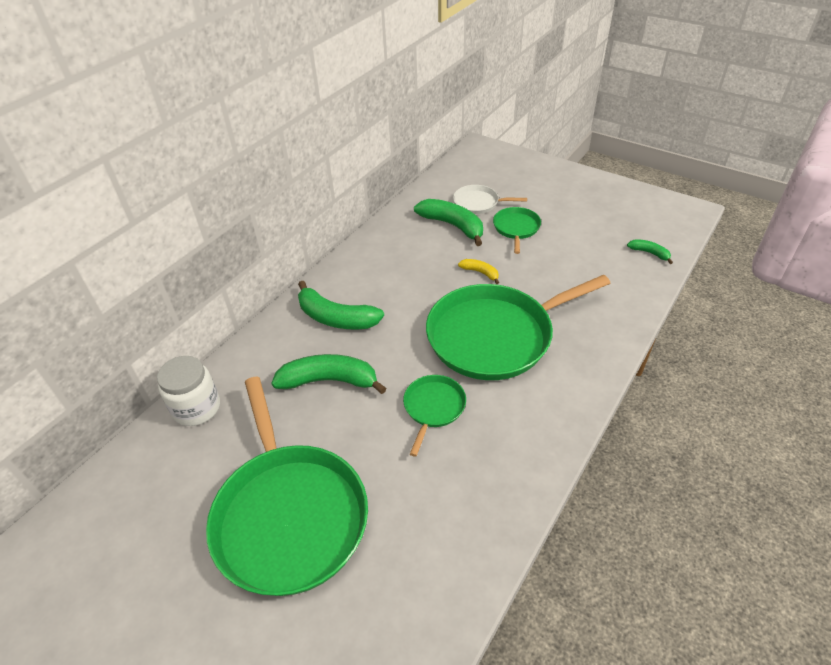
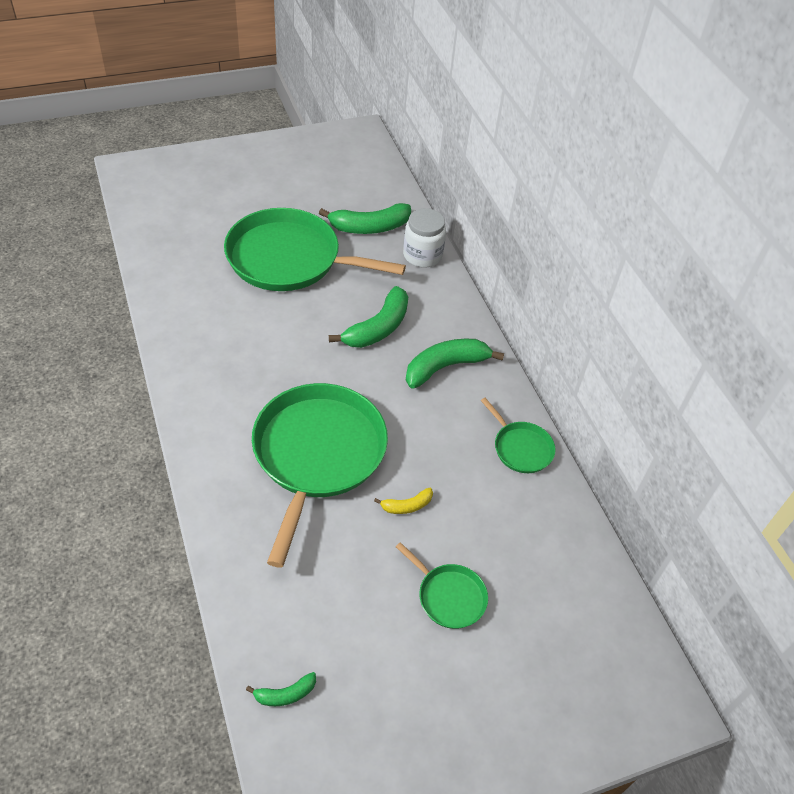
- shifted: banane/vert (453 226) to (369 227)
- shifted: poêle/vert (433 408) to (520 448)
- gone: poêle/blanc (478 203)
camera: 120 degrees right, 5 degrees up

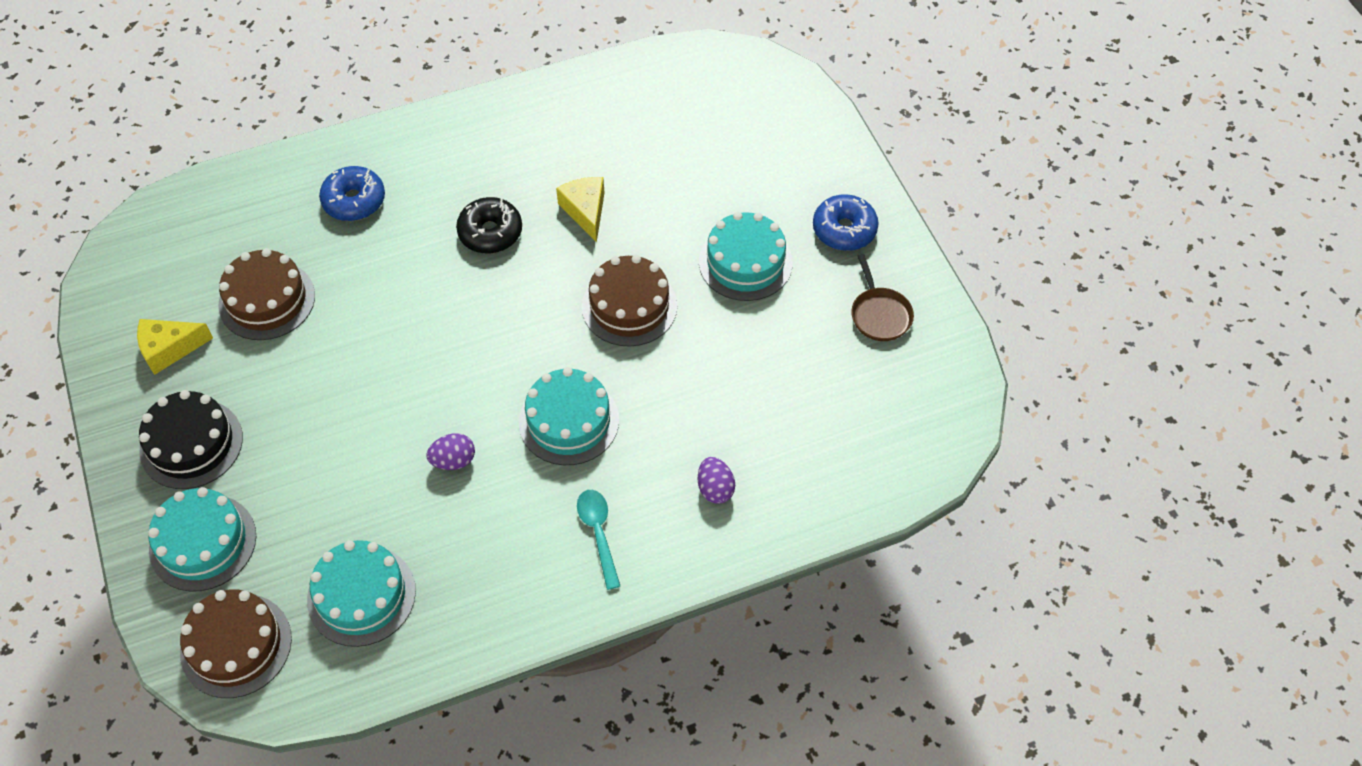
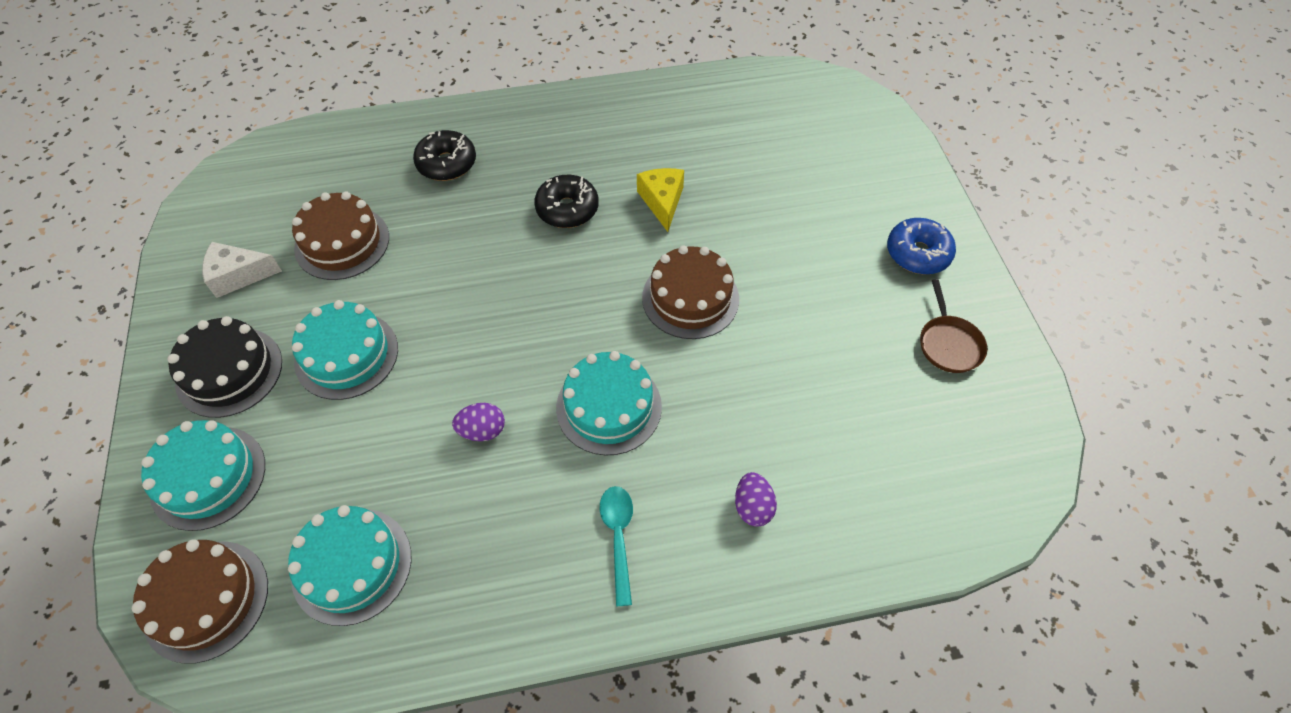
- repainted: fromage/jaune (169 349) to fromage/blanc (238 275)
- shifted: gâteau/turquoise (745 262) to (346 355)
- repainted: beignet/bleu (354 201) to beignet/noir (447 163)
camera: 10 degrees right, 0 degrees up

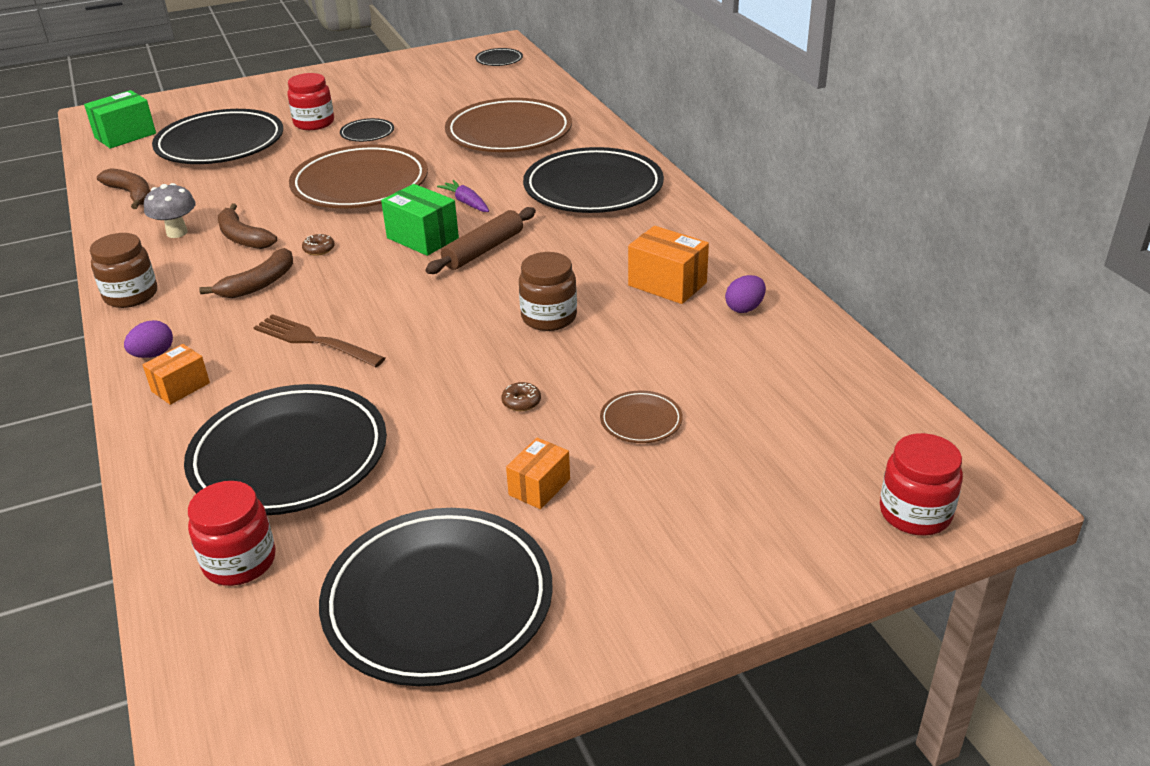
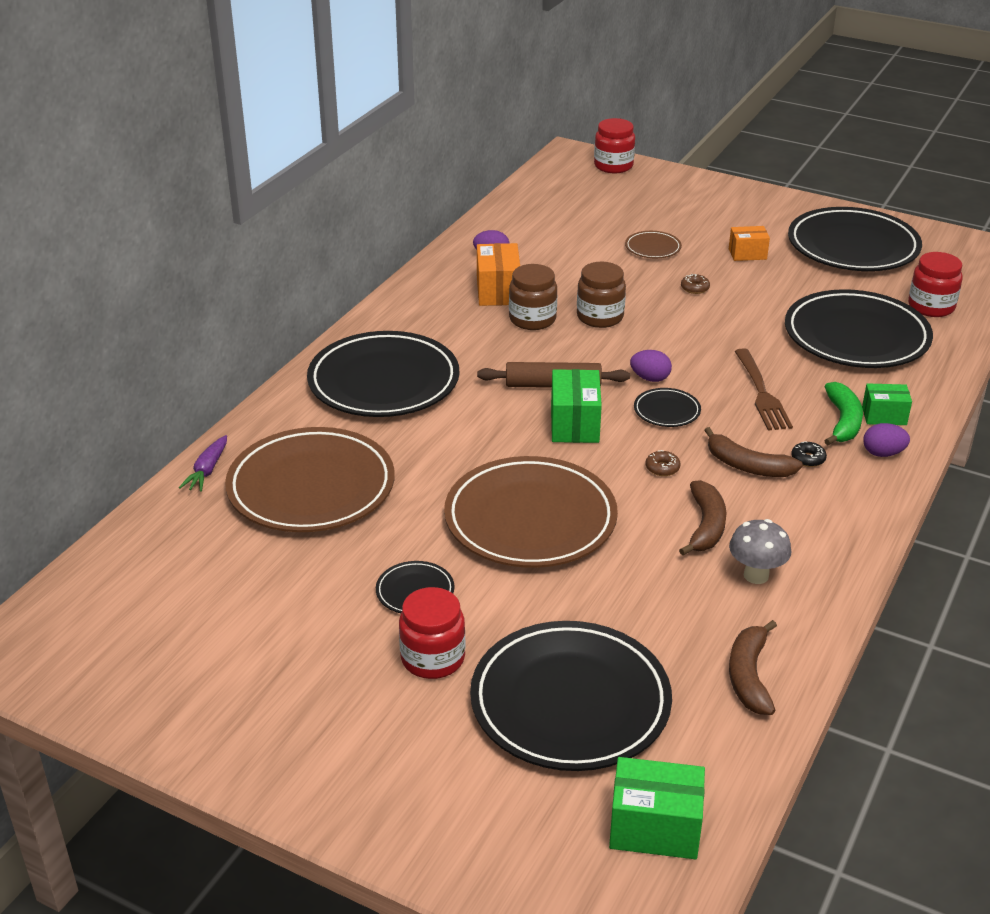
- shifted: carotte/violet (466 203) to (207 470)
- shifted: bocal/marron (131 295) to (532 319)
- new: œuf/violet (650 378)
- shifted: assiette/noir (499 60) to (667 411)
- rotated: banane/marron (258 284) = (747 465) 150 degrees counterclockwise
- new: beignet/noir (808 459)
- new: banane/vert (842 422)
- repainted: boîte/orange (180 387) to boîte/vert (884 416)
camera: 130 degrees left, 0 degrees up

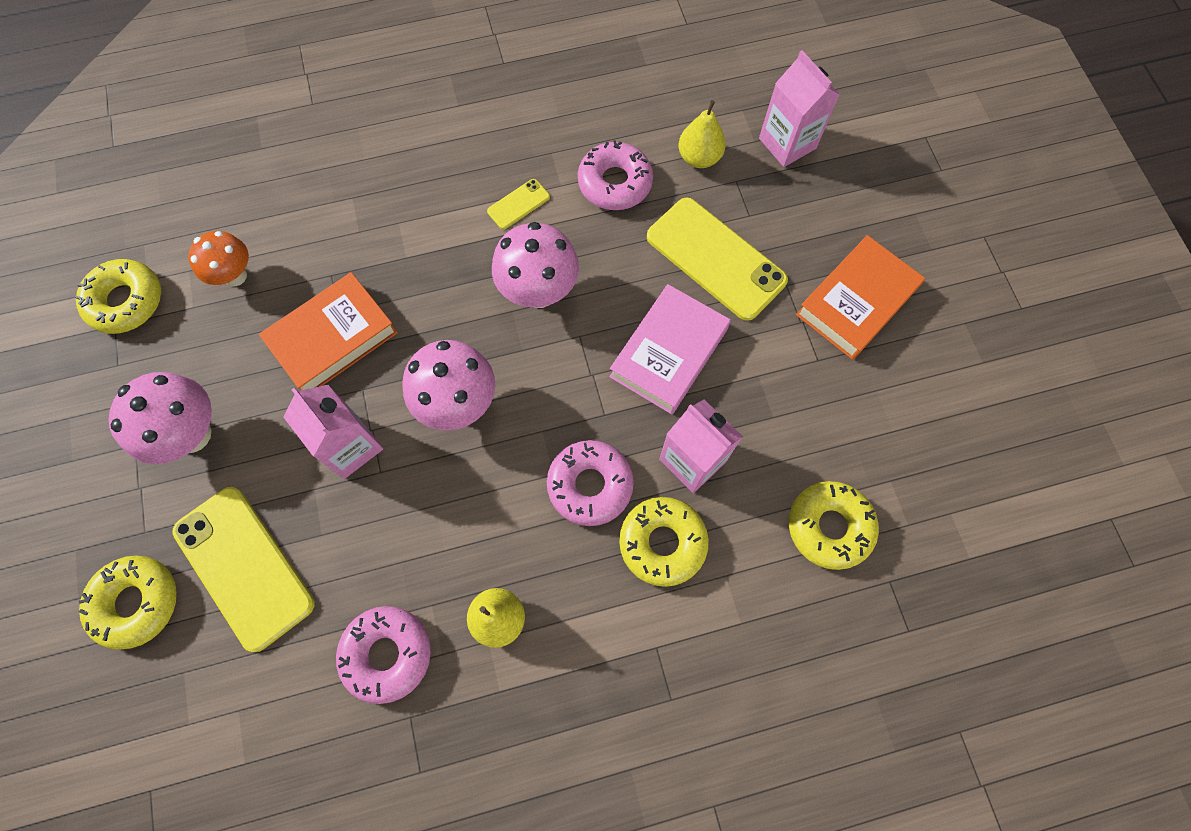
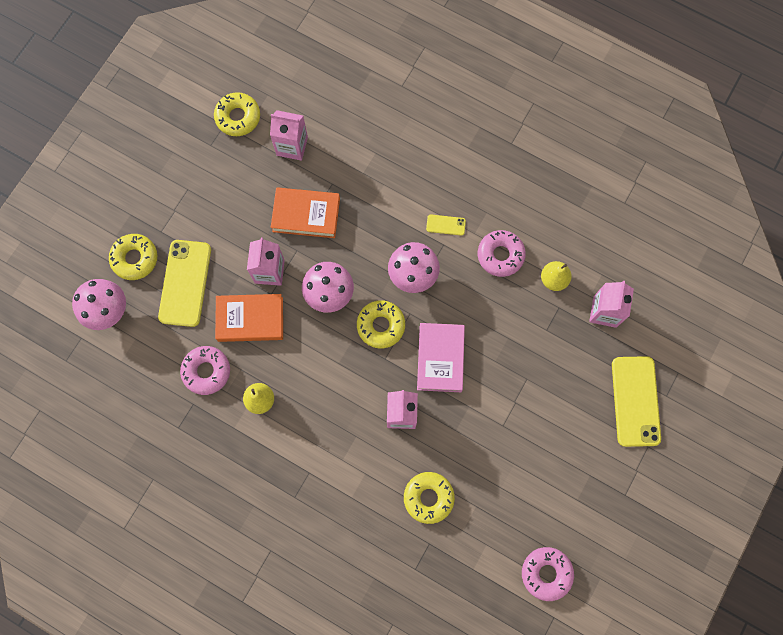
- shifted: champignon/rose (192 434) to (109 311)
- shifted: livre/orange (856 302) to (250 319)
- swapped: champignon/orange (235 276) to brique de lait/rose (292 146)
- shifted: beignet/jaune (662 543) to (381 325)
- rotated: livre/rose (669 353) = (440 358) 75 degrees counterclockwise
- shifted: beignet/rose (590 485) to (546 573)
- shifted: téléphone/jaune (715 259) to (635 401)
camera: 45 degrees right, 5 degrees up

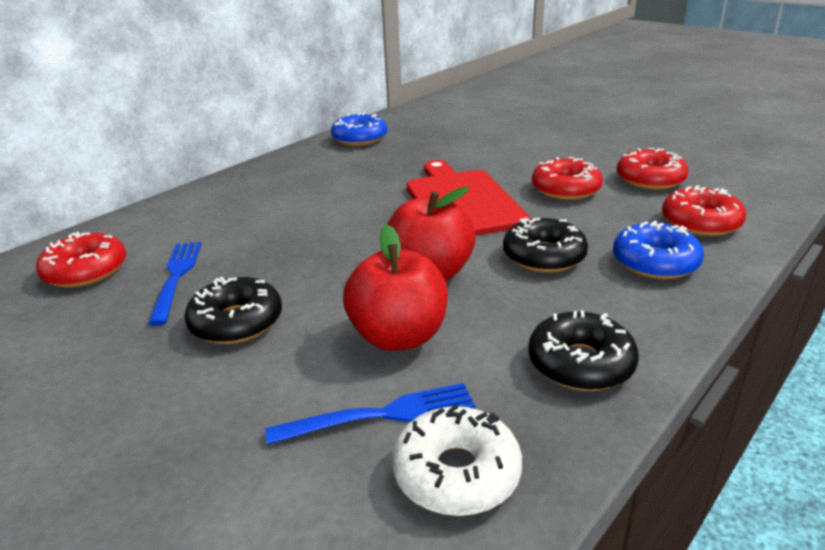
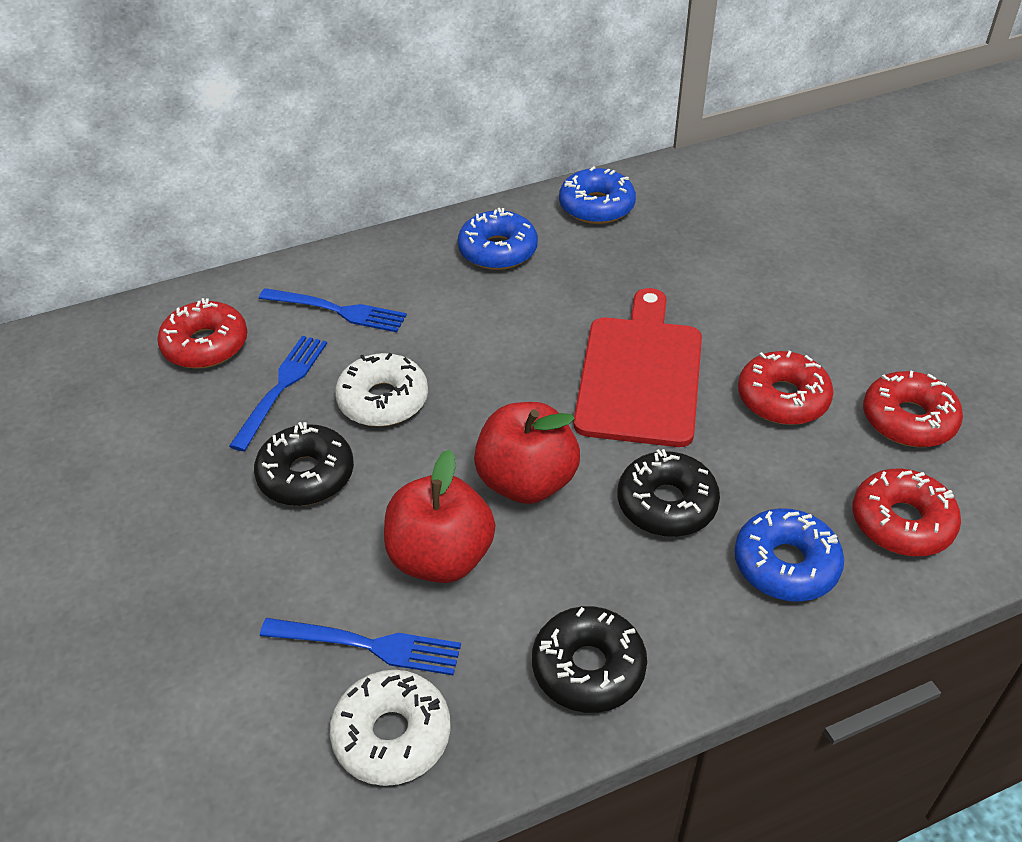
- new: fourchette/bleu (337 310)
- new: beignet/blanc (383 400)
- new: beignet/bleu (498 250)
camera: 25 degrees right, 15 degrees up

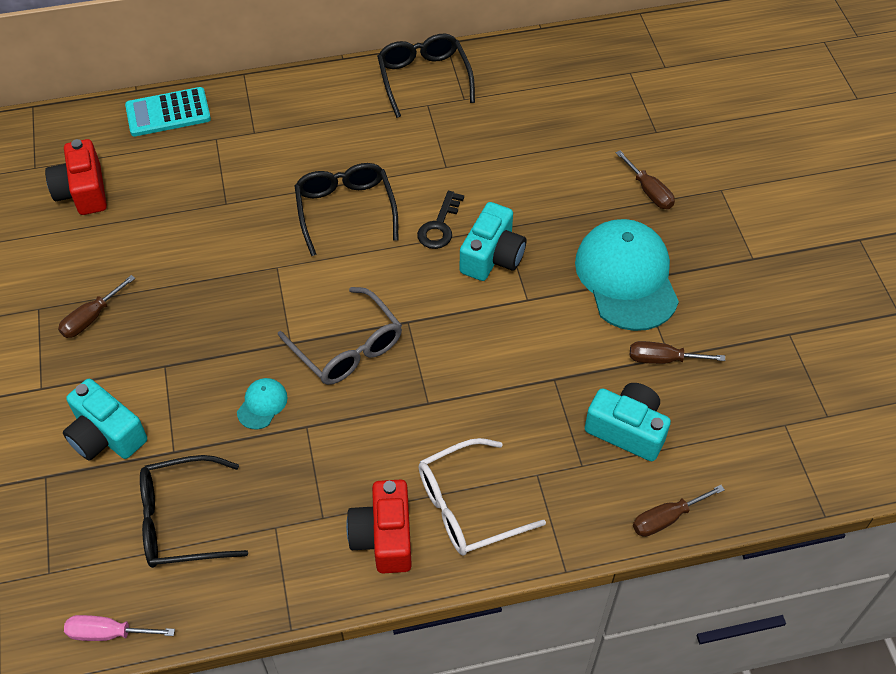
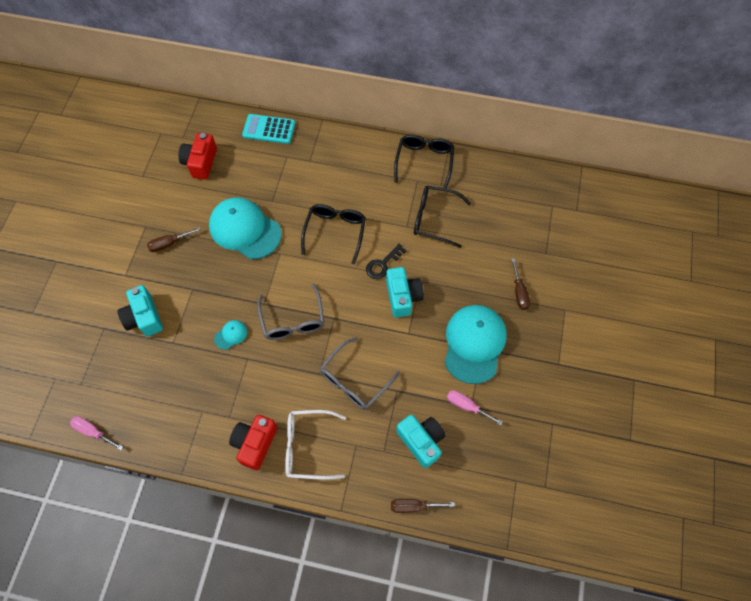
- new: casquette/turquoise (245 229)
- new: lunettes/gris (354 380)
- rotated: appareil photo/turquoise (492 256) = (403 297) 60 degrees counterclockwise
- shifted: lunettes/noir (182 520) to (434 219)
- repainted: tournevis/marron (663 359) to tournevis/rose (466 406)
camera: 25 degrees right, 10 degrees up

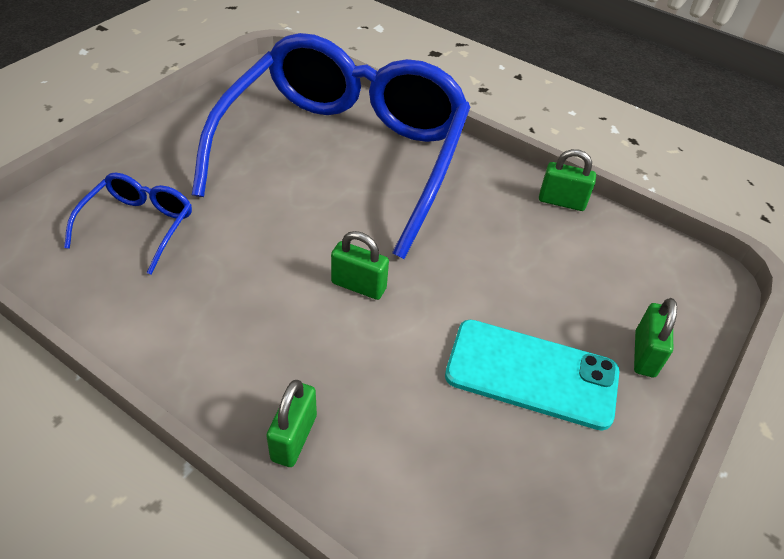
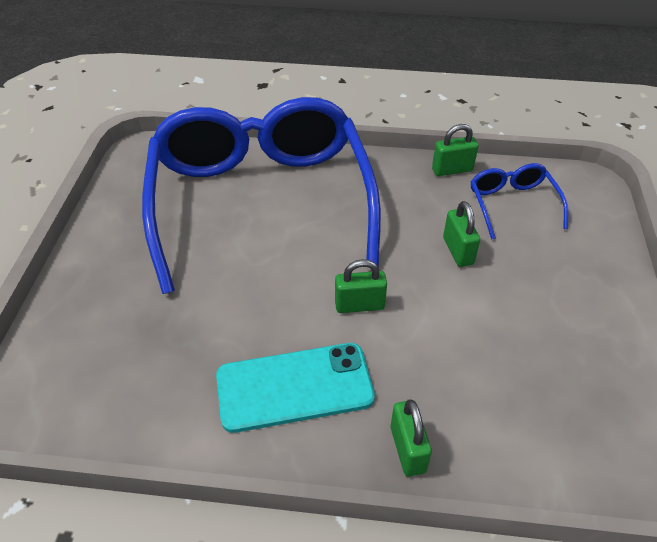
- shifted: téléphone/turquoise (531 374) to (294 387)
- shifted: cadenas/vert (644 354) to (458 251)
- shifted: lunettes/bleu (139 225) to (512 204)
camera: 25 degrees left, 0 degrees up

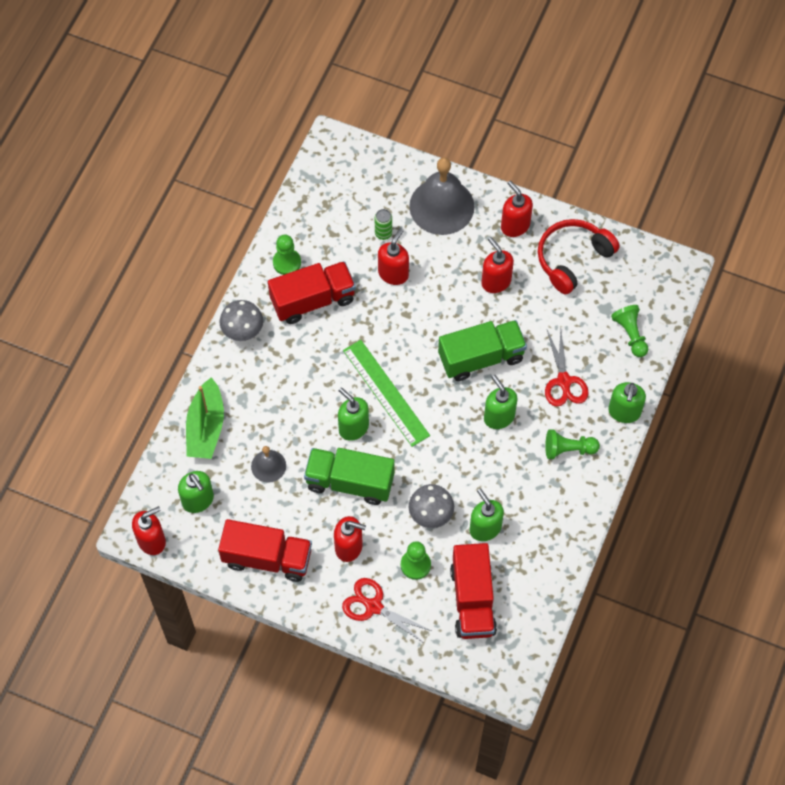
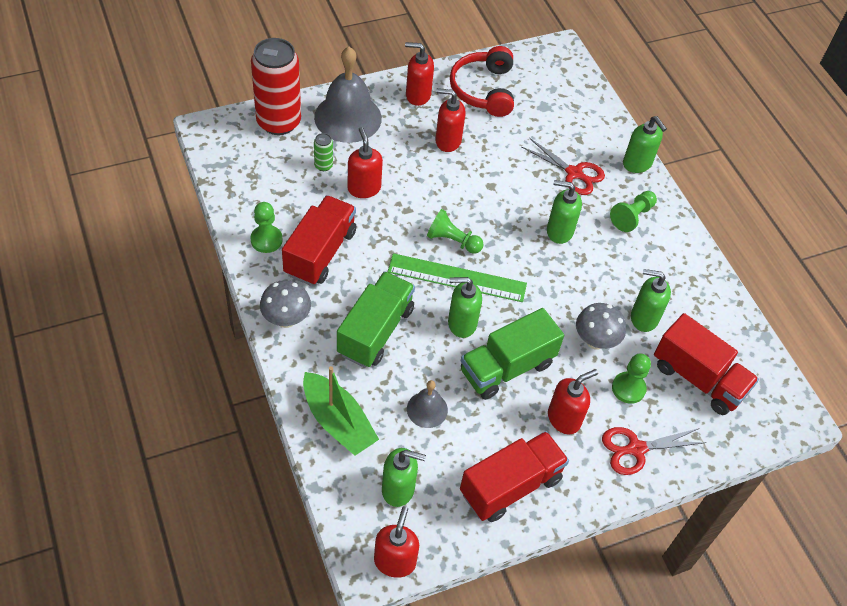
- new: canette/rouge (278 122)
- shifted: camion/vert (481 358) to (375 331)
- shifted: pion/vert (630 334) to (452 241)
camera: 50 degrees left, 10 degrees down

